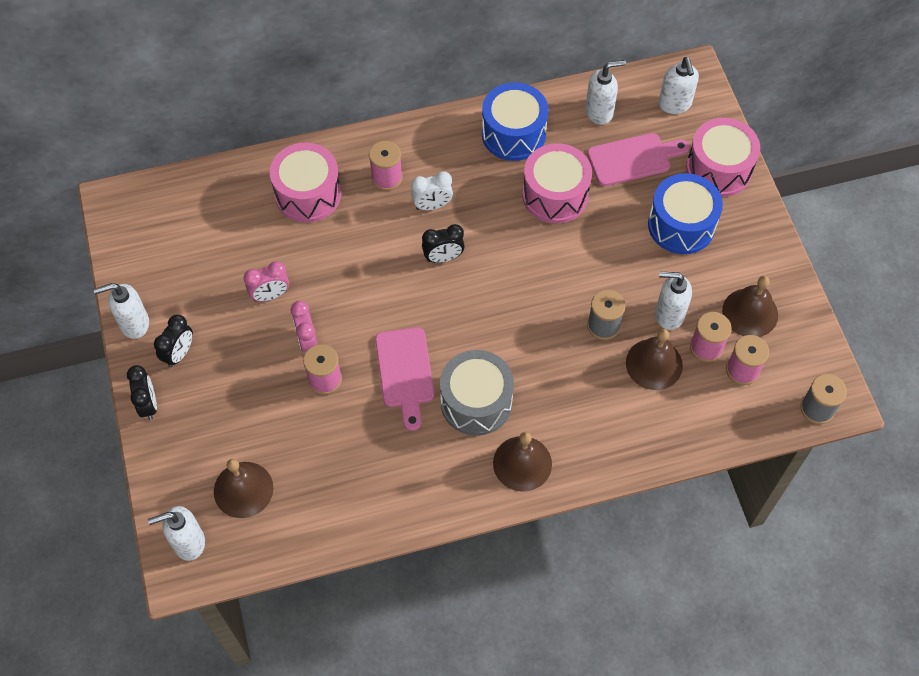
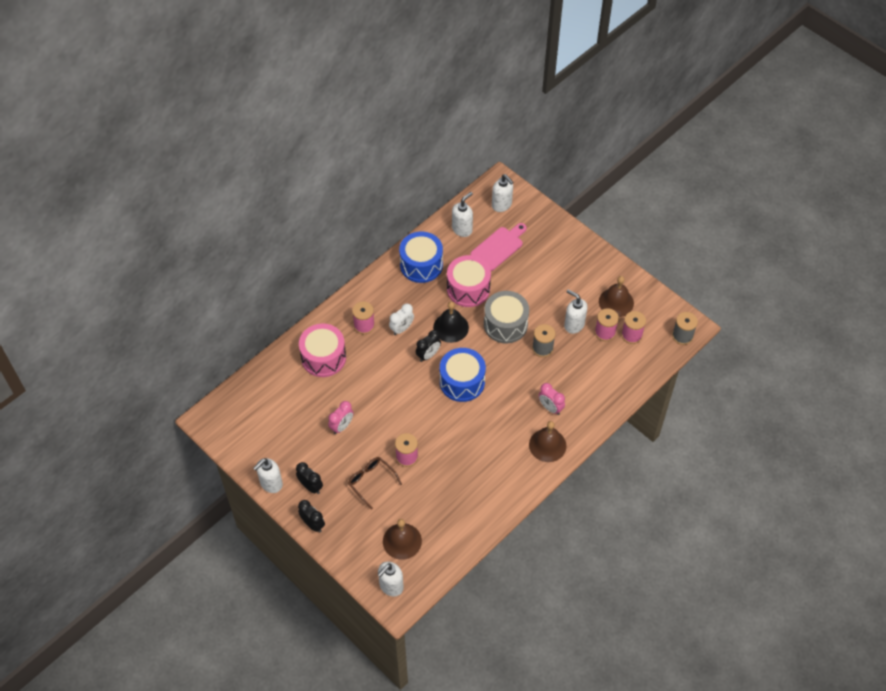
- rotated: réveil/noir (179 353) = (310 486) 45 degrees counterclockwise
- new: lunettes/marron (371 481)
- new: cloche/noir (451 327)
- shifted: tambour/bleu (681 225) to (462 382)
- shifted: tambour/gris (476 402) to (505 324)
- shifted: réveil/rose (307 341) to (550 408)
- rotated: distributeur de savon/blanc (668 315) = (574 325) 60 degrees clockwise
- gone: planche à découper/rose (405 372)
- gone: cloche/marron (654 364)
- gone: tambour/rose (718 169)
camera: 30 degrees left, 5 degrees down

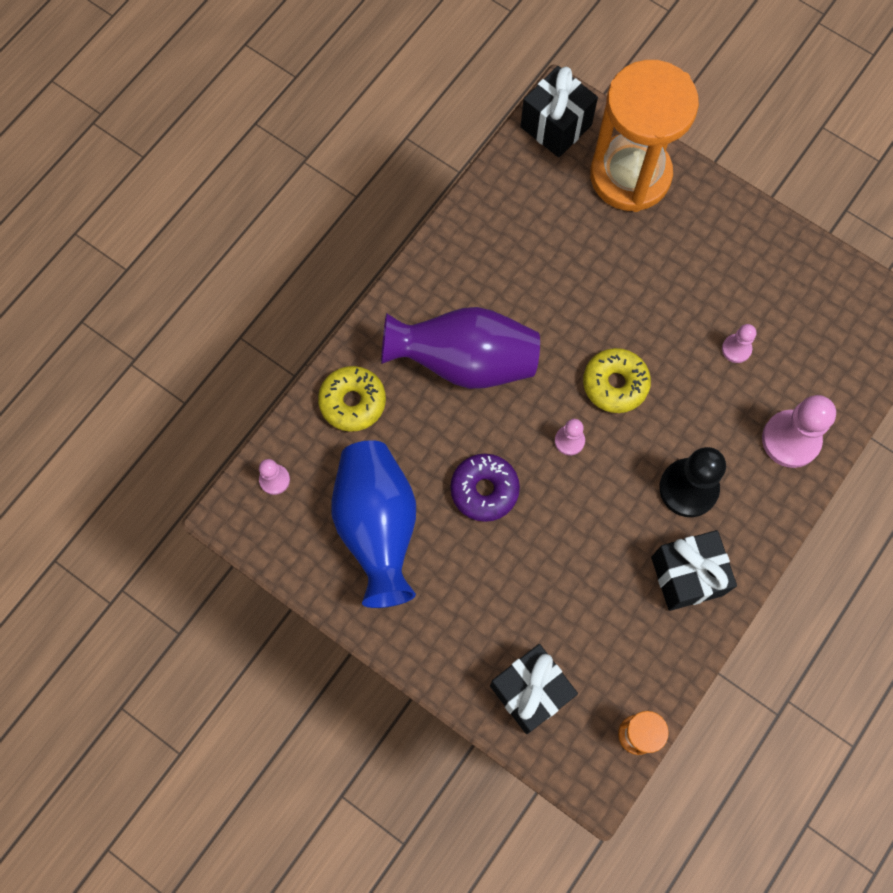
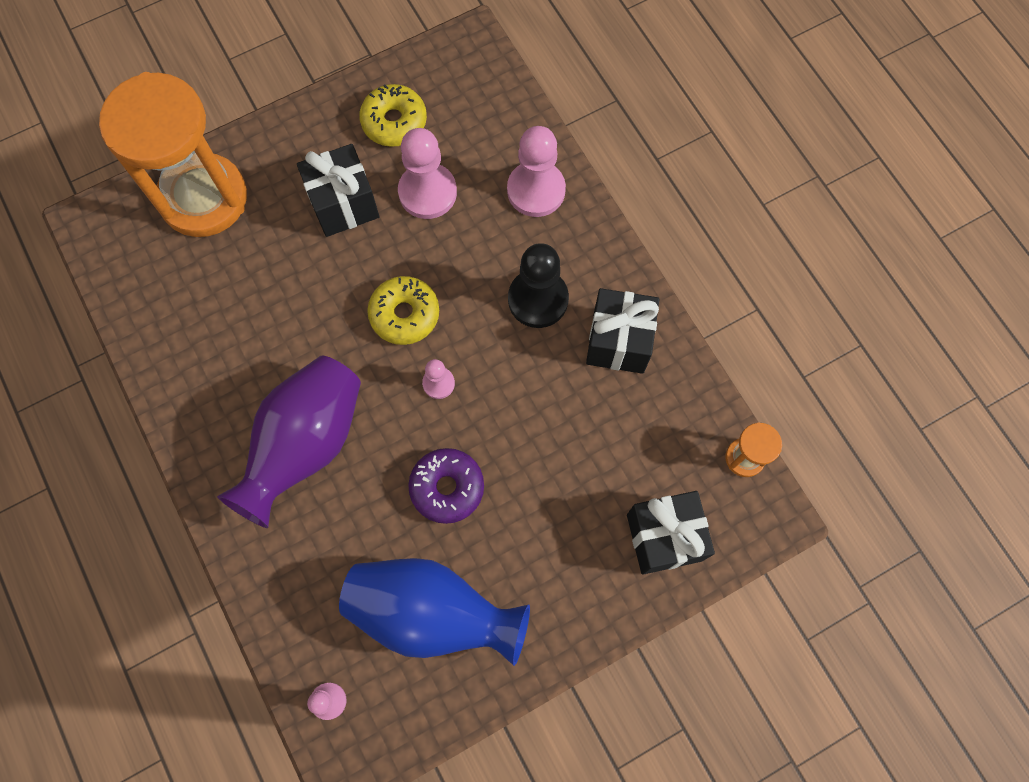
- shifted: cadeau/noir (556 126) to (343 204)
- shifted: beignet/jaune (352 402) to (394 122)
- scaled: pion/rose (736 349) = (427 192) x1.93
camera: 65 degrees left, 0 degrees up

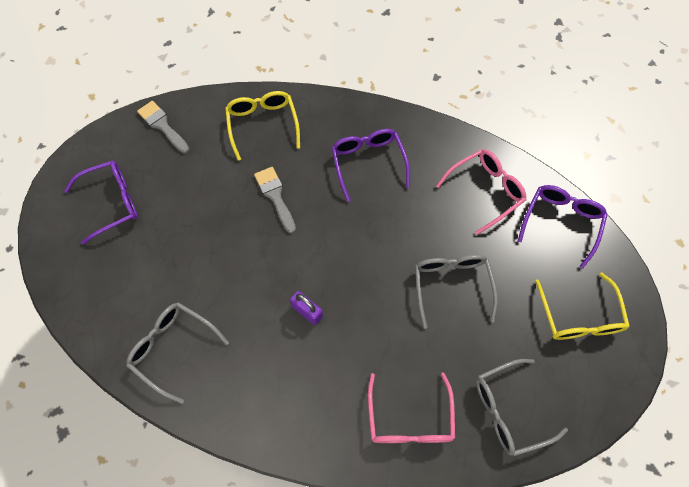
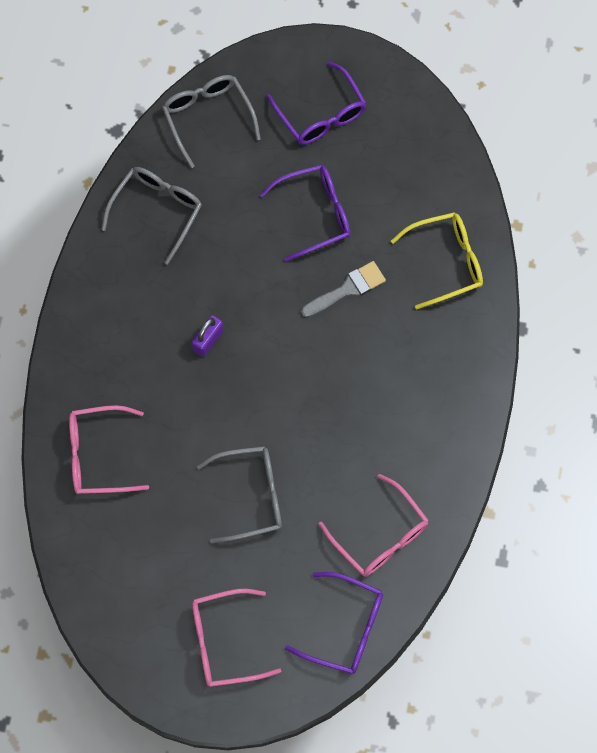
- shifted: lunettes/gris (509 410) to (208 117)
- repainted: lunettes/jaune (579 317) to lunettes/rose (224 641)
- shifted: lunettes/violet (368 163) to (315 214)
- gone: pinceau/gris (162 125)
camera: 85 degrees right, 5 degrees up

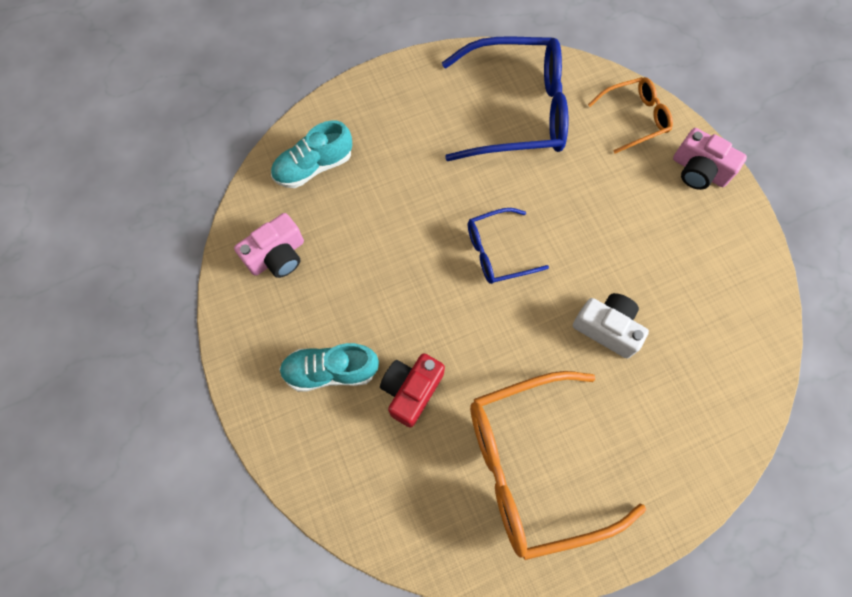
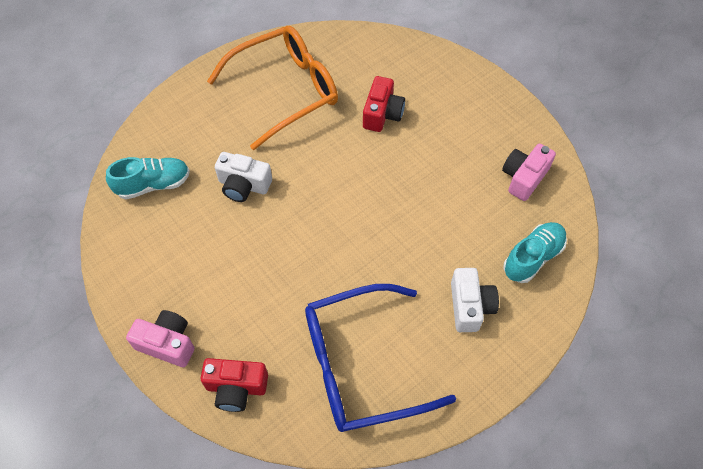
- shifted: chaussure/turquoise (330 371) to (153 185)
- swapped: lunettes/orange (634 118) to appareil photo/rouge (236 388)
- new: appareil photo/blanc (470 306)
- gone: lunettes/bleu (497 251)
camera: 165 degrees right, 10 degrees down

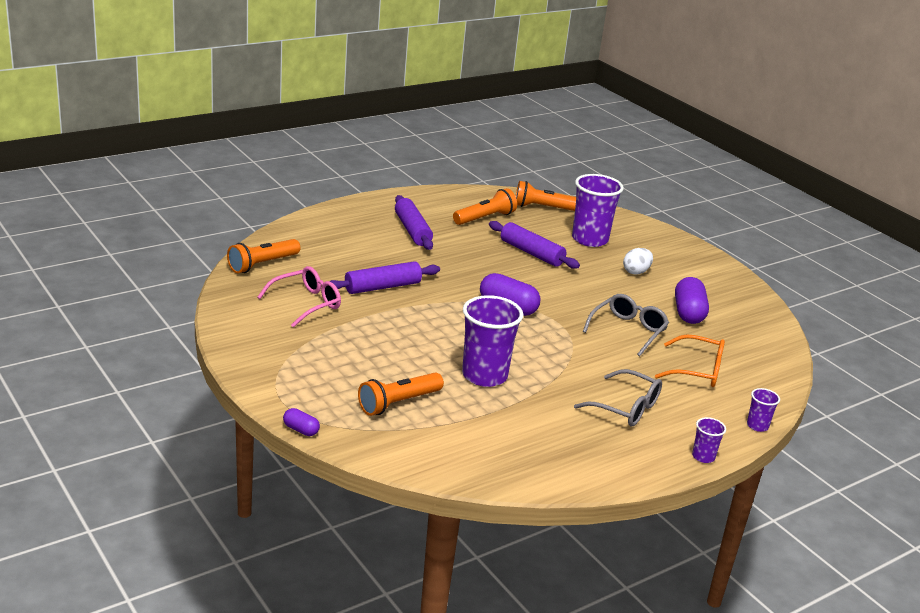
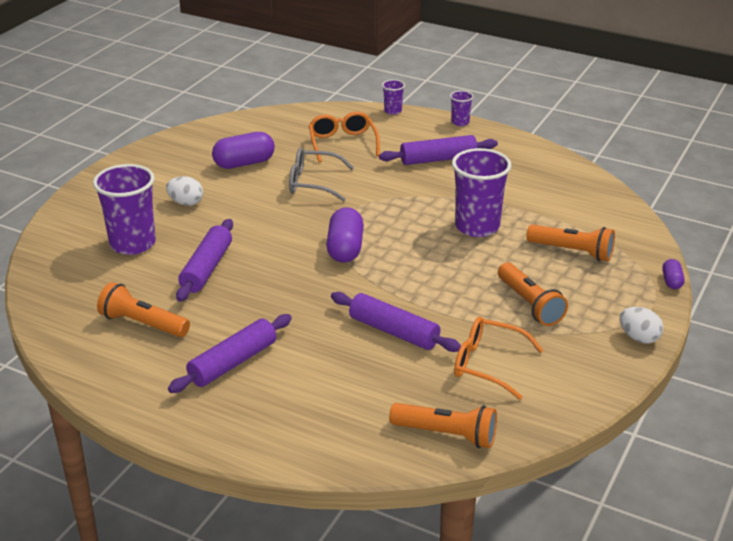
- swapped: lunettes/gris (626 408) to rouleau à pâtisserie/violet (438 159)
- repainted: lunettes/rose (307 303) to lunettes/orange (487 364)
- shifted: lampe de poche/orange (543 208) to (530 304)
- new: œuf/blanc (639 338)
camera: 115 degrees left, 5 degrees up

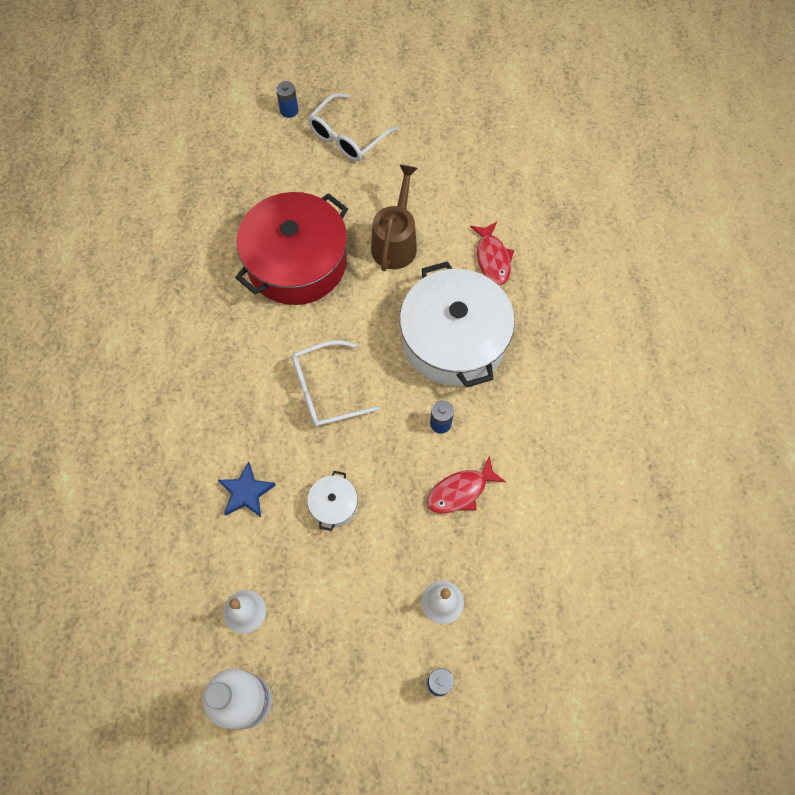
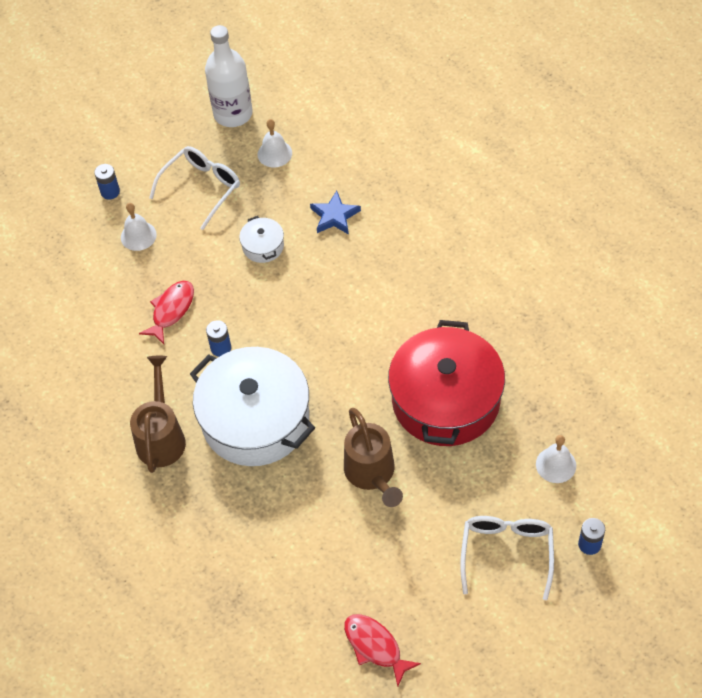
- new: arrosoir/marron (161 436)
- shifted: lunettes/blanc (326 390) to (201 188)
- shifted: poisson/rouge (492 259) to (375 646)
- new: cloche/blanc (556 465)
camera: 150 degrees right, 10 degrees down

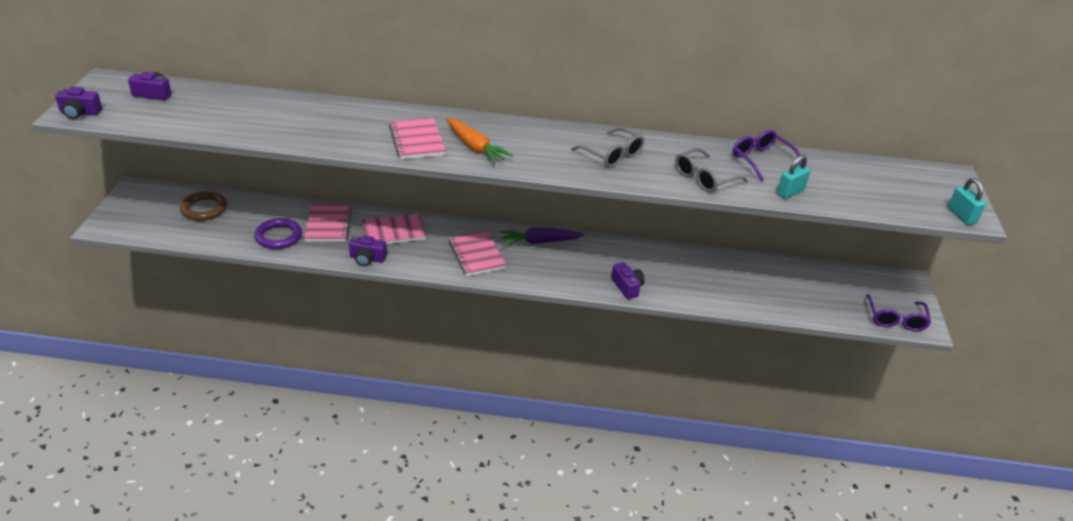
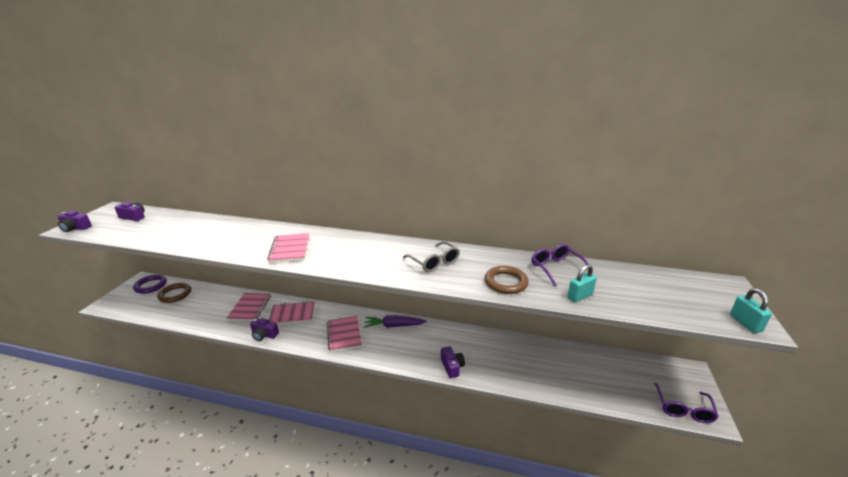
- shifted: anneau/violet (278 236) to (151 286)
- swapped: lunettes/gris (704 178) to anneau/marron (506 282)
- gone: carotte/orange (475 147)
camera: 10 degrees right, 10 degrees down

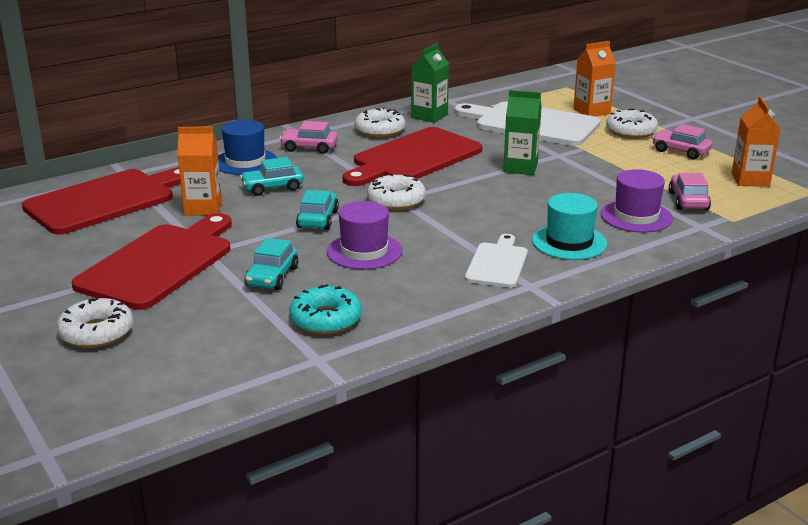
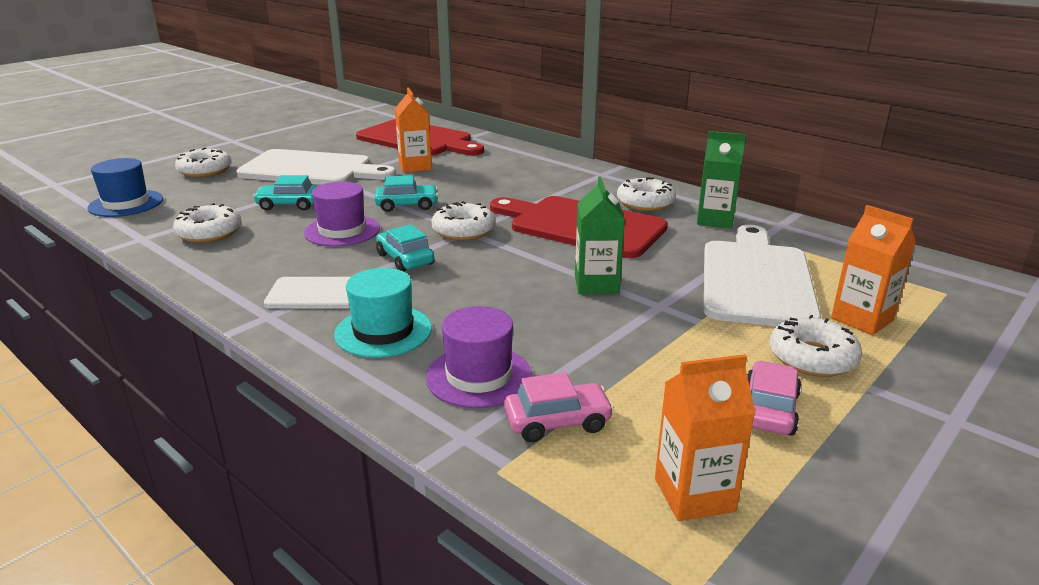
- shifted: chapeau/bleu (245 162) to (126 203)
- repainted: beignet/turquoise (326 319) to beignet/blanc (209 233)
- repainted: planche à découper/rouge (159 264) to planche à découper/blanc (311 169)
- shifted: voiture/turquoise (272 187) to (405 259)
- gone: voiture/rose (309 147)
camera: 75 degrees right, 0 degrees up

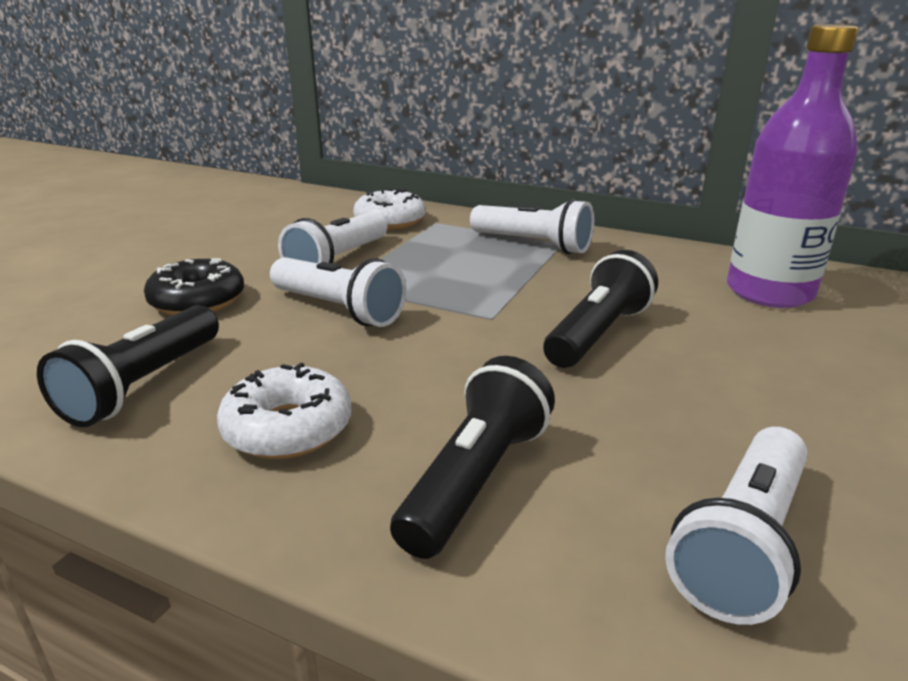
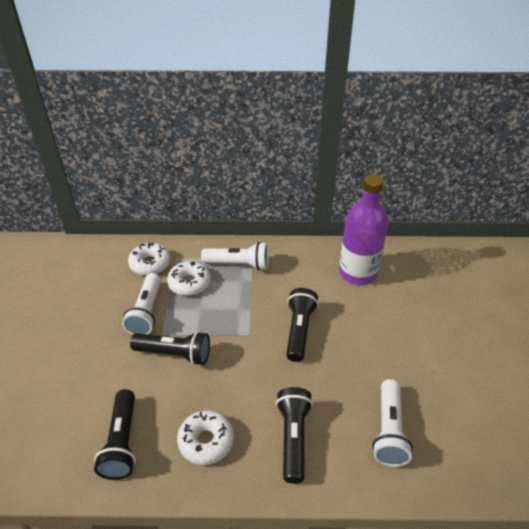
- repainted: lampe de poche/blanc (339 310) to lampe de poche/noir (175 354)
- new: beignet/blanc (189 283)
- gone: beignet/noir (197 301)
camera: 25 degrees left, 15 degrees up

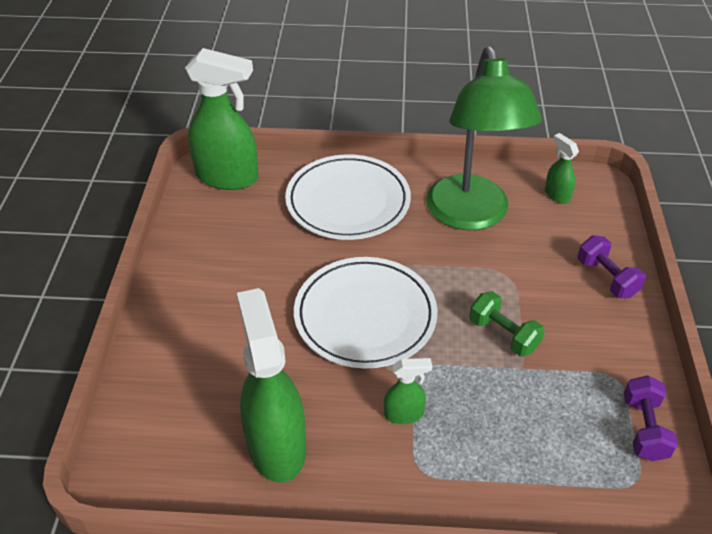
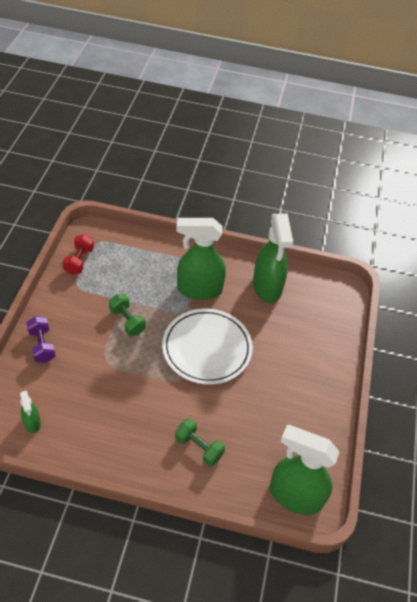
- repainted: haltère/violet (644 428) to haltère/rouge (79 261)
- swapped: assiette/blanc (348 201) to haltère/vert (199 447)
- scaled: vaporisateur/vert (404 414) = (199 289) x2.13
- gone: lampe/vert (471 216)
camera: 175 degrees left, 5 degrees up

